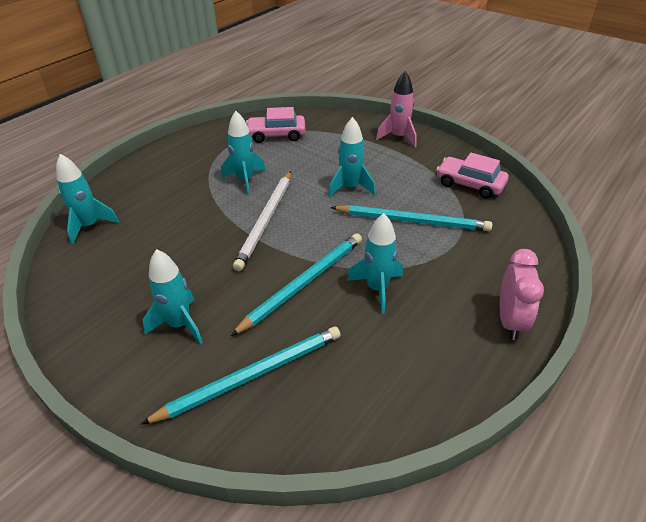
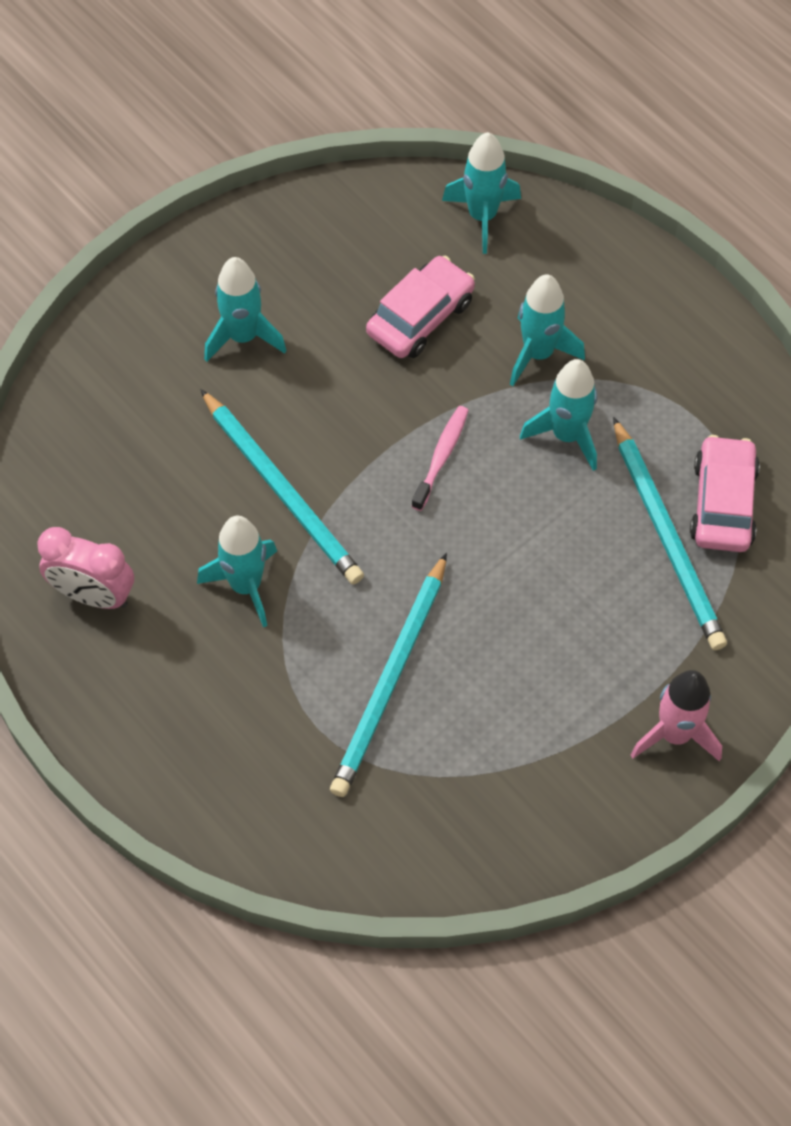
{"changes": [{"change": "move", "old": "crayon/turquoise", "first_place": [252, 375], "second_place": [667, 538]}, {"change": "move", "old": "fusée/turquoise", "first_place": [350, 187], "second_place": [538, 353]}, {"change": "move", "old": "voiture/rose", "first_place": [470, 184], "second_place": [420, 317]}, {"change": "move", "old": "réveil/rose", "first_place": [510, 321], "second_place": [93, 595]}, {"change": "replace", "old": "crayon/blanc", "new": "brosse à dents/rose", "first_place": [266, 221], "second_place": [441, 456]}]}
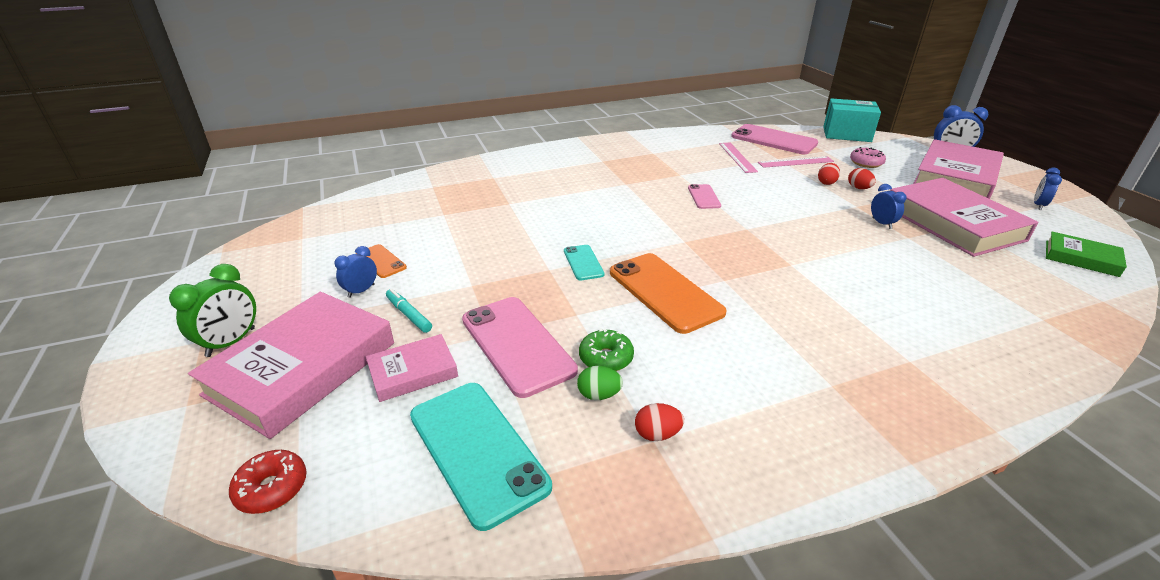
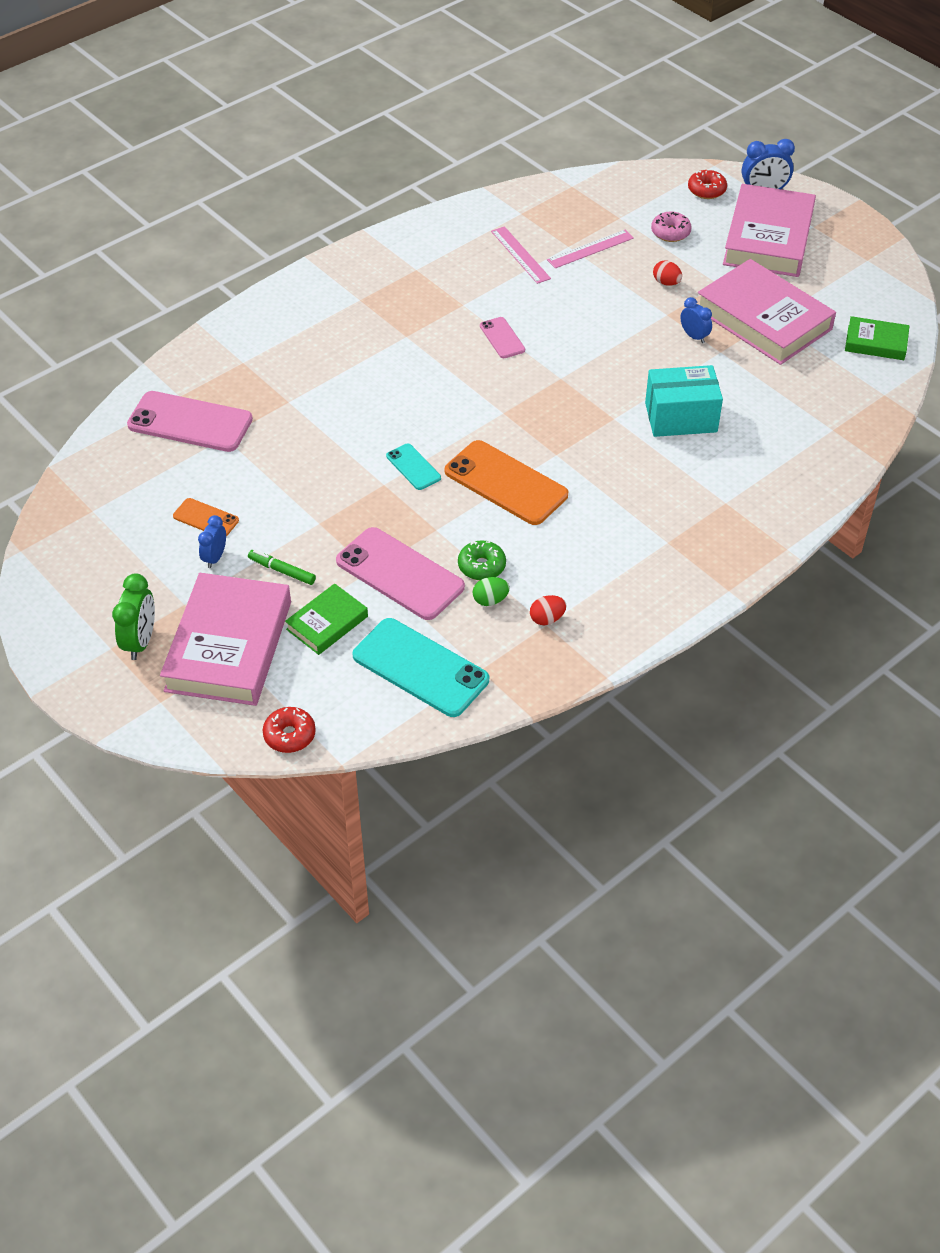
{"changes": [{"change": "delete", "old": "œuf/rouge", "first_place": [826, 182]}, {"change": "delete", "old": "réveil/bleu", "first_place": [1038, 205]}, {"change": "insert", "new": "beignet/rouge", "second_place": [706, 190]}, {"change": "move", "old": "téléphone/rose", "first_place": [773, 140], "second_place": [190, 422]}, {"change": "move", "old": "boîte/turquoise", "first_place": [846, 134], "second_place": [681, 417]}, {"change": "recolor", "old": "livre/rose", "new": "livre/vert", "first_place": [413, 372], "second_place": [327, 623]}, {"change": "recolor", "old": "feutre/turquoise", "new": "feutre/vert", "first_place": [409, 315], "second_place": [282, 571]}]}
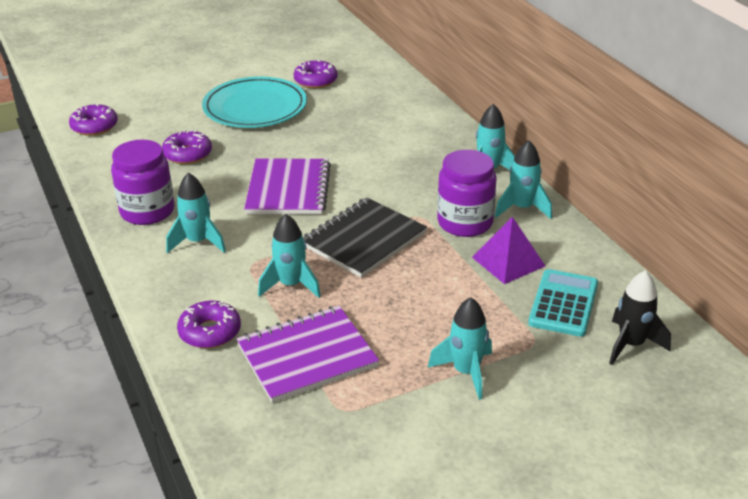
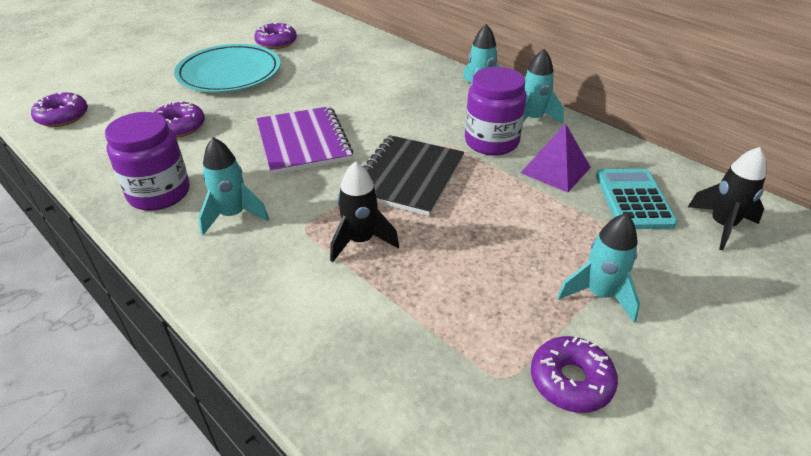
{"changes": [{"change": "delete", "old": "carnet/violet", "first_place": [307, 356]}, {"change": "move", "old": "beignet/violet", "first_place": [210, 332], "second_place": [571, 381]}, {"change": "recolor", "old": "fusée/turquoise", "new": "fusée/noir", "first_place": [291, 285], "second_place": [360, 241]}]}
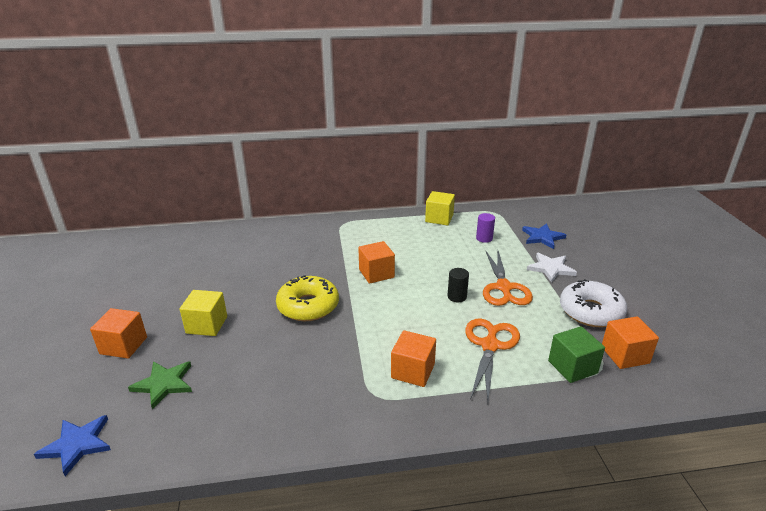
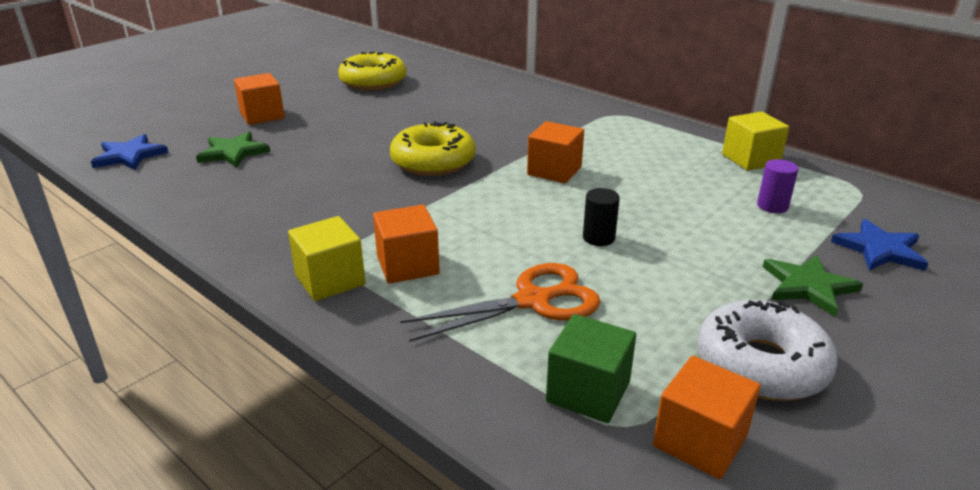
{"changes": [{"change": "delete", "old": "ciseaux/orange", "first_place": [504, 287]}, {"change": "insert", "new": "beignet/jaune", "second_place": [373, 82]}, {"change": "move", "old": "cube/jaune", "first_place": [207, 325], "second_place": [330, 280]}, {"change": "recolor", "old": "étoile/blanc", "new": "étoile/vert", "first_place": [550, 268], "second_place": [808, 286]}]}
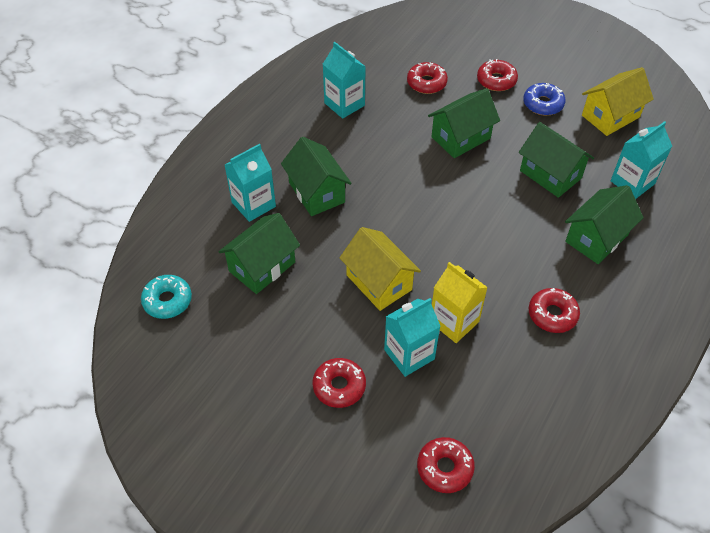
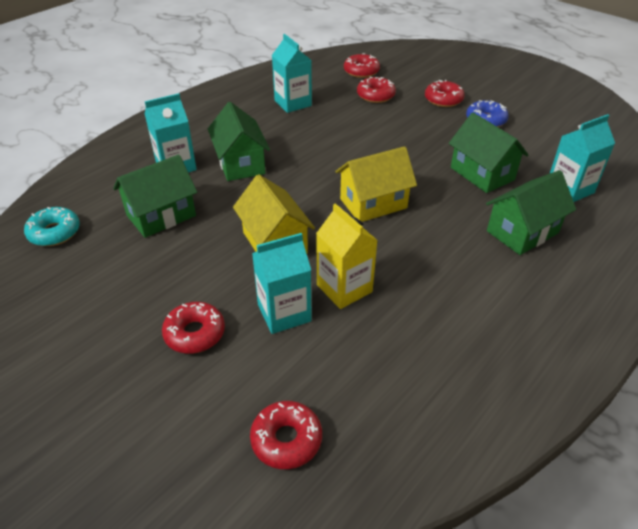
{"changes": [{"change": "delete", "old": "maison/vert", "first_place": [460, 137]}, {"change": "move", "old": "beignet/rouge", "first_place": [552, 314], "second_place": [361, 71]}, {"change": "move", "old": "maison/jaune", "first_place": [610, 116], "second_place": [373, 203]}]}
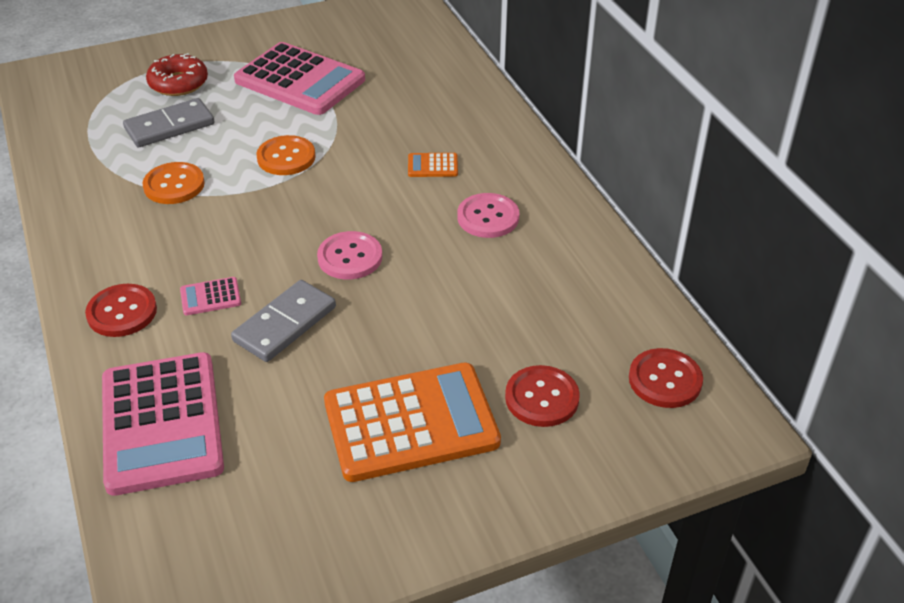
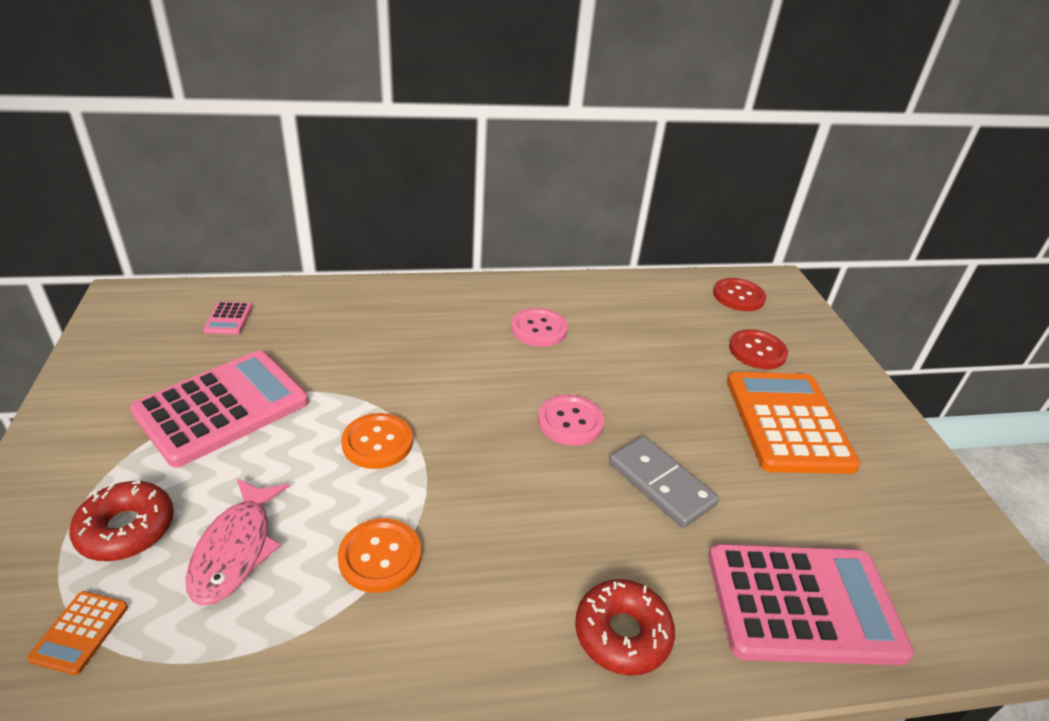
{"changes": [{"change": "move", "old": "calculatrice/rose", "first_place": [210, 297], "second_place": [228, 319]}, {"change": "move", "old": "calculatrice/orange", "first_place": [432, 166], "second_place": [80, 632]}, {"change": "replace", "old": "bouton/rouge", "new": "beignet/rouge", "first_place": [122, 312], "second_place": [622, 633]}, {"change": "replace", "old": "domino/gris", "new": "poisson/rose", "first_place": [169, 126], "second_place": [235, 549]}]}
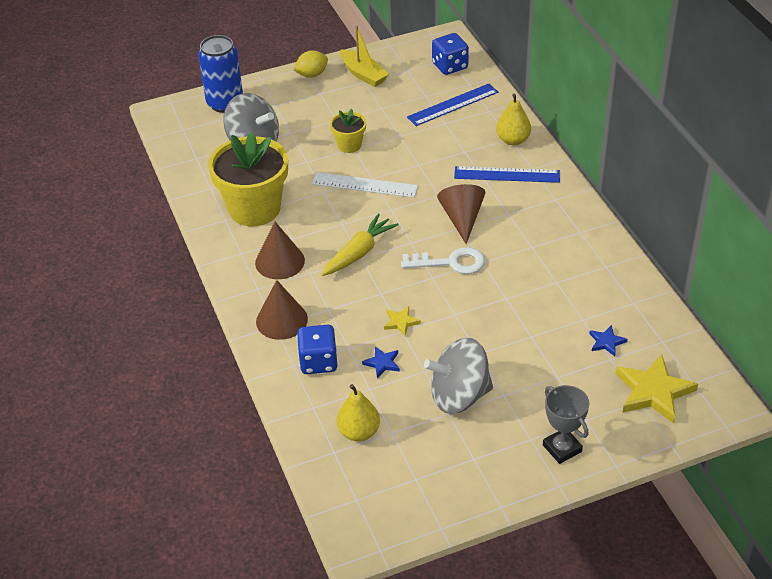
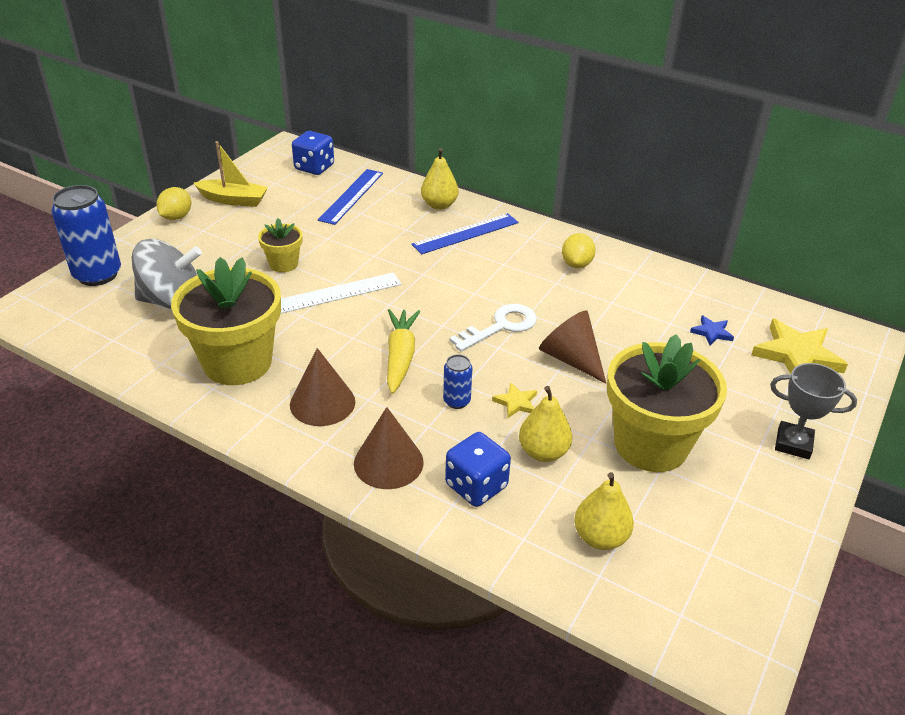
{"changes": [{"change": "insert", "new": "canette/bleu", "second_place": [456, 401]}, {"change": "insert", "new": "citron/jaune", "second_place": [576, 264]}, {"change": "move", "old": "cône/marron", "first_place": [462, 218], "second_place": [571, 359]}, {"change": "replace", "old": "étoile/bleu", "new": "poire/jaune", "first_place": [382, 363], "second_place": [543, 452]}, {"change": "replace", "old": "toupie/gris", "new": "pot de fleurs/jaune", "first_place": [459, 396], "second_place": [651, 445]}]}
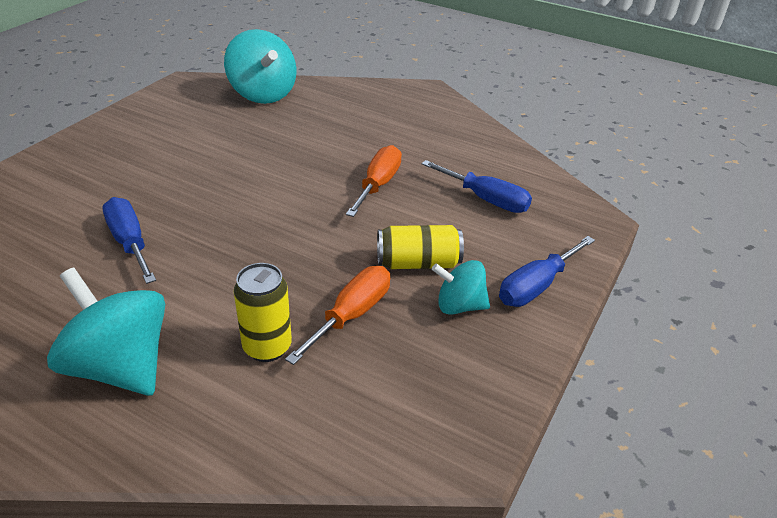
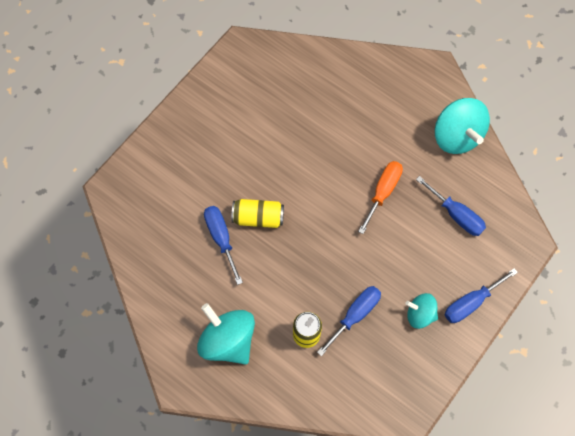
{"changes": [{"change": "move", "old": "toupie/turquoise", "first_place": [263, 94], "second_place": [456, 136]}, {"change": "move", "old": "canette/jaune", "first_place": [418, 263], "second_place": [258, 217]}, {"change": "recolor", "old": "tournevis/orange", "new": "tournevis/bleu", "first_place": [352, 315], "second_place": [355, 315]}]}
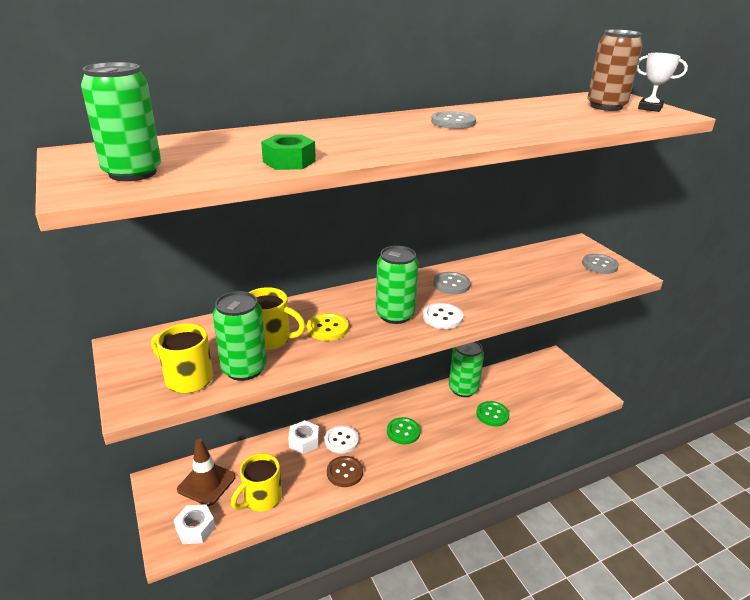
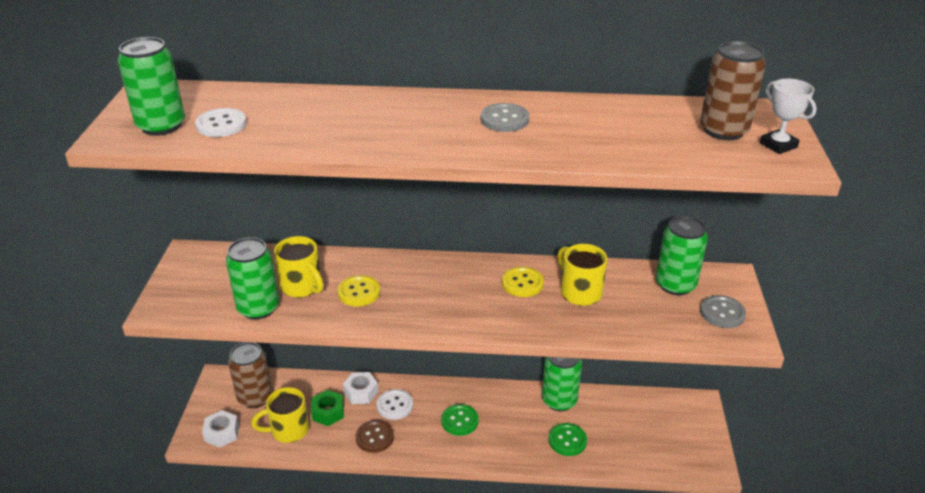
{"changes": [{"change": "move", "old": "tasse/jaune", "first_place": [187, 379], "second_place": [579, 292]}, {"change": "move", "old": "écrou/vert", "first_place": [289, 161], "second_place": [328, 412]}, {"change": "move", "old": "canette/vert", "first_place": [395, 315], "second_place": [675, 284]}, {"change": "move", "old": "bouton/blanc", "first_place": [442, 317], "second_place": [221, 124]}, {"change": "replace", "old": "cône de chantier/marron", "new": "canette/marron", "first_place": [206, 483], "second_place": [255, 397]}, {"change": "recolor", "old": "bouton/gris", "new": "bouton/jaune", "first_place": [451, 284], "second_place": [522, 283]}]}
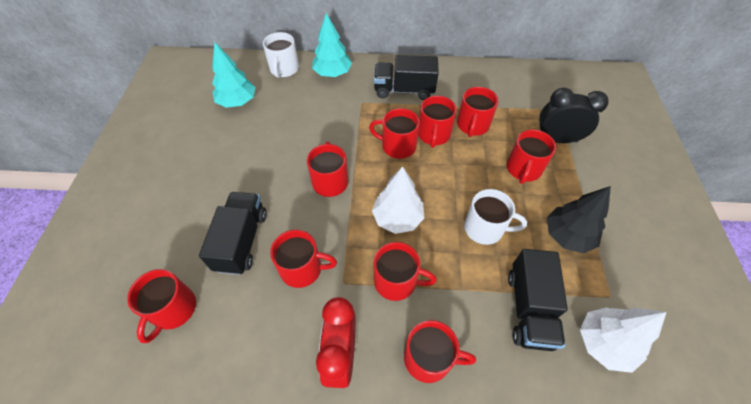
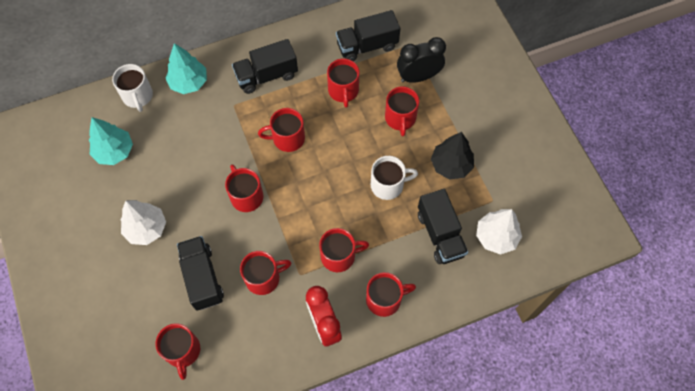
{"changes": [{"change": "delete", "old": "tasse/rouge", "first_place": [433, 135]}, {"change": "insert", "new": "camion/noir", "second_place": [367, 46]}, {"change": "move", "old": "arbre/blanc", "first_place": [397, 218], "second_place": [146, 228]}]}
